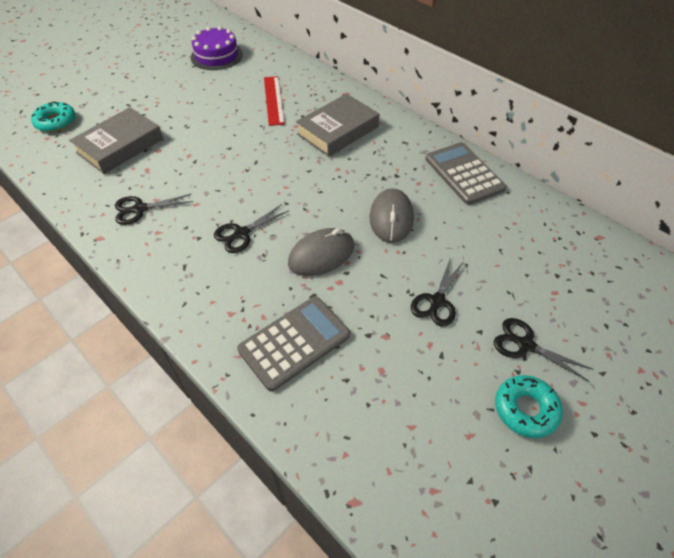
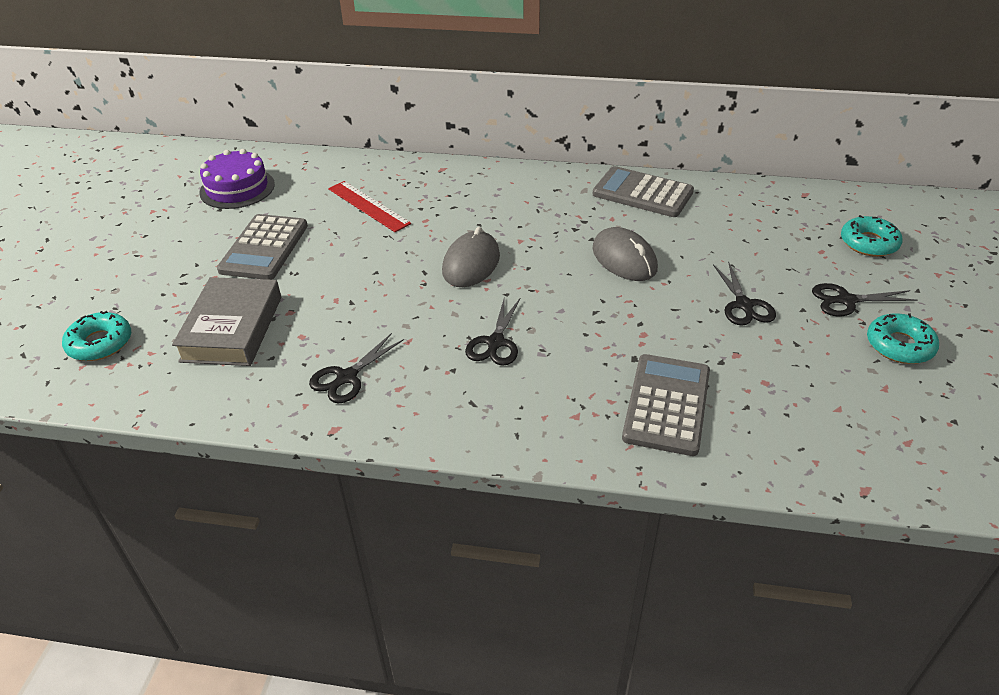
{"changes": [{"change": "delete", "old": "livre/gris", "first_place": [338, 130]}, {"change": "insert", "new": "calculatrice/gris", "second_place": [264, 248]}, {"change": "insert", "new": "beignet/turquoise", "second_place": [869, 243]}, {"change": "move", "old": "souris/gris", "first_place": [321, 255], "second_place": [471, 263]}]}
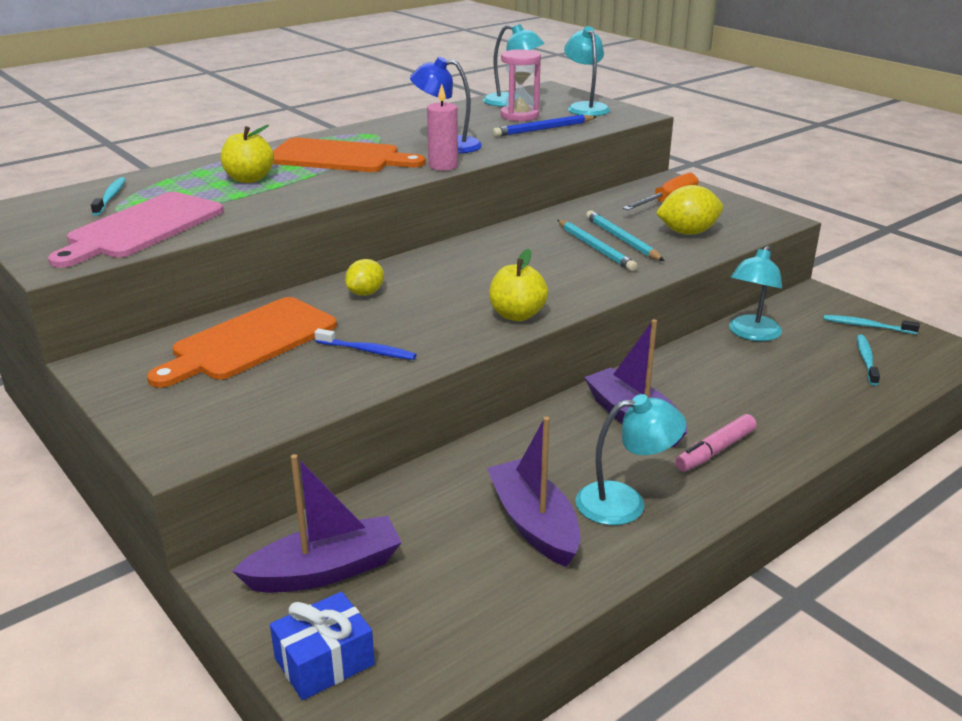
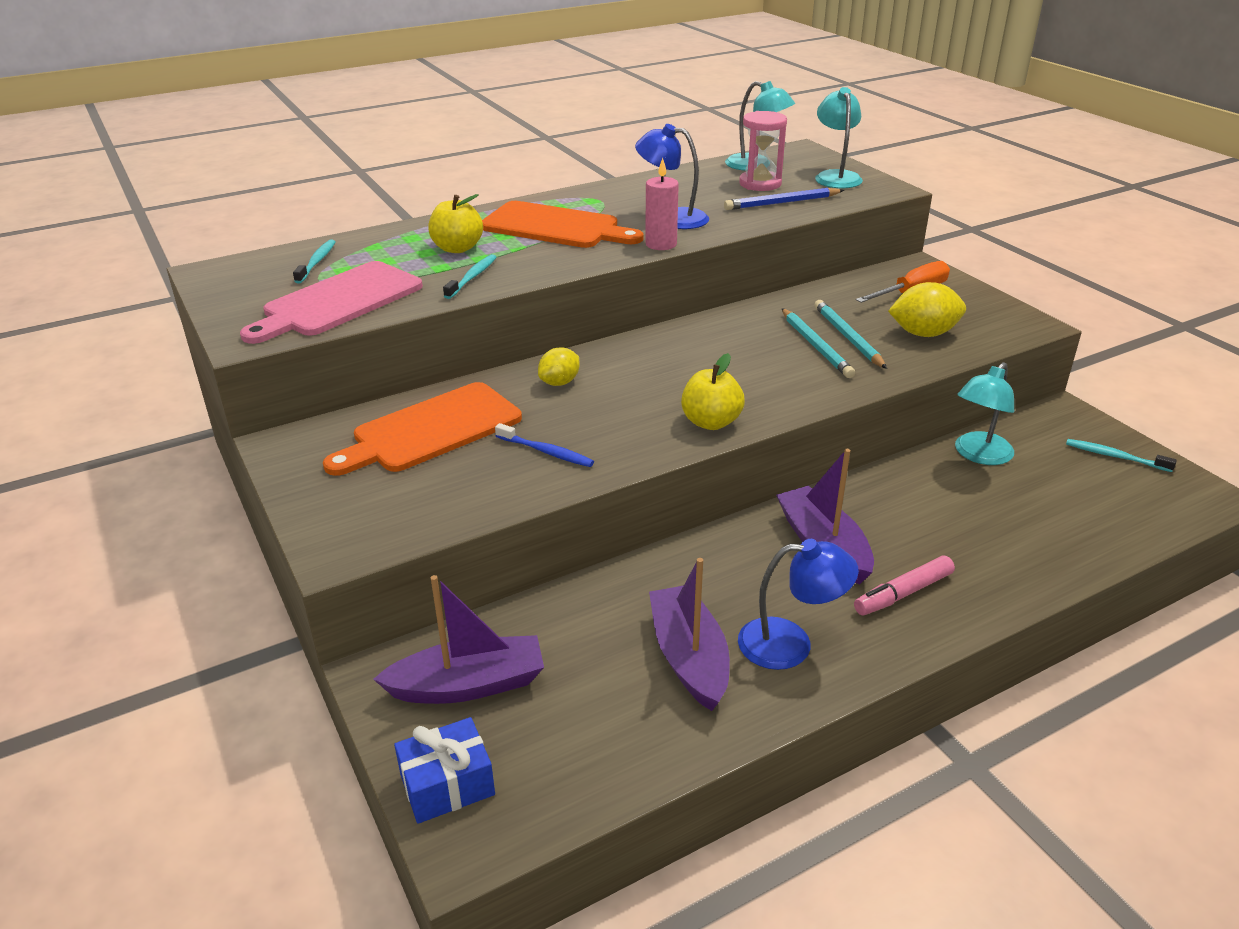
{"changes": [{"change": "move", "old": "brosse à dents/turquoise", "first_place": [866, 360], "second_place": [472, 277]}, {"change": "recolor", "old": "lampe/turquoise", "new": "lampe/bleu", "first_place": [625, 502], "second_place": [790, 644]}]}
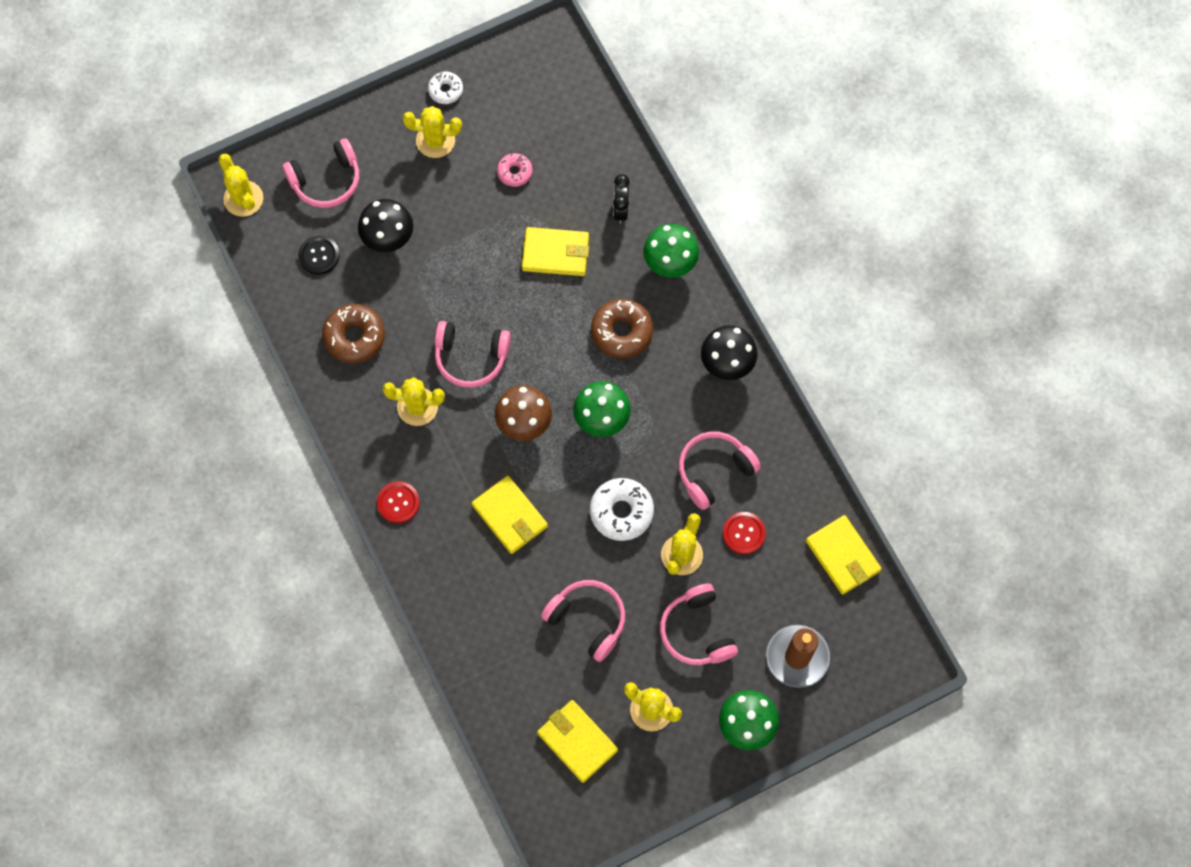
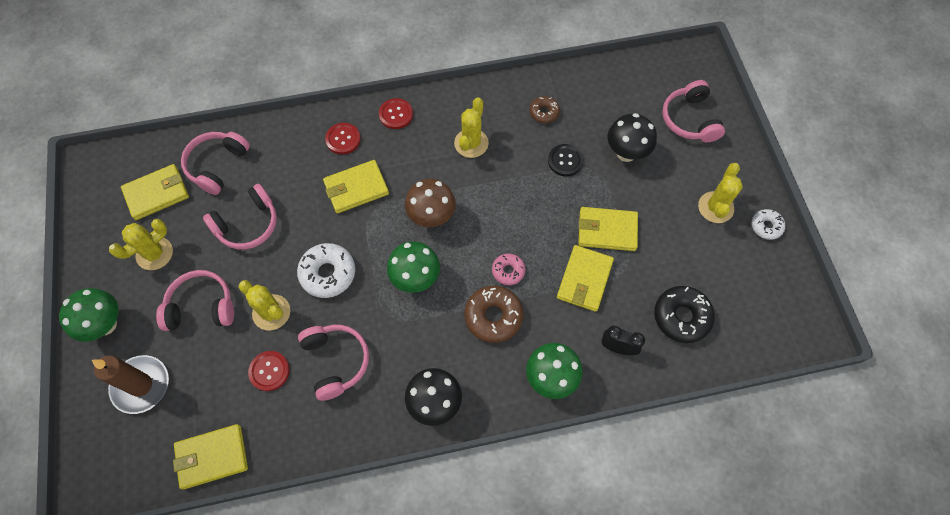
{"changes": [{"change": "delete", "old": "cactus/jaune", "first_place": [243, 199]}, {"change": "insert", "new": "bouton/rouge", "second_place": [343, 139]}, {"change": "insert", "new": "portefeuille/jaune", "second_place": [607, 230]}, {"change": "insert", "new": "beignet/noir", "second_place": [681, 317]}, {"change": "move", "old": "bouton/noir", "first_place": [319, 255], "second_place": [565, 161]}, {"change": "move", "old": "casque audio/rose", "first_place": [471, 357], "second_place": [217, 165]}, {"change": "move", "old": "beignet/rose", "first_place": [514, 172], "second_place": [508, 271]}, {"change": "resize", "old": "beignet/marron", "first_place": [354, 337], "second_place": [544, 112], "factor": 0.59}]}
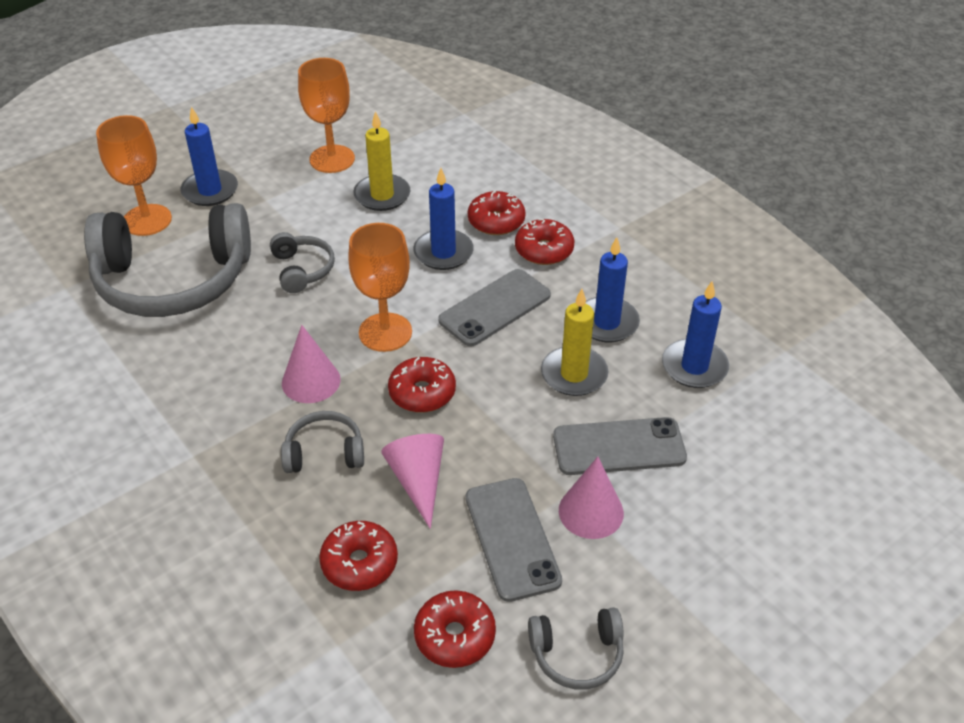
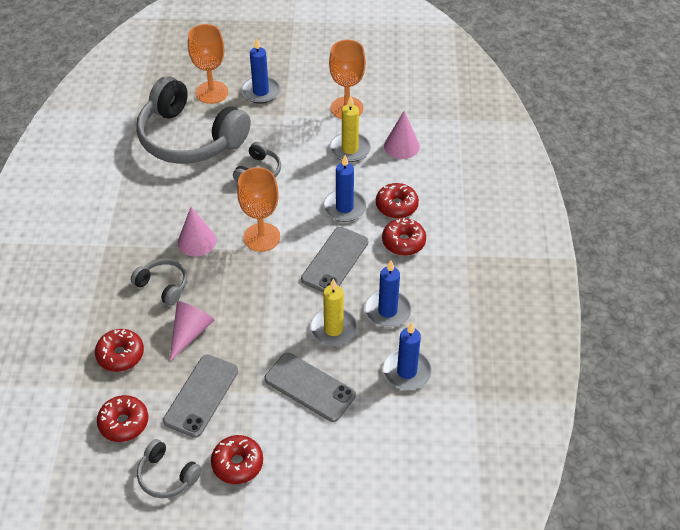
{"changes": [{"change": "move", "old": "beignet/rouge", "first_place": [422, 393], "second_place": [237, 463]}, {"change": "move", "old": "cône/rose", "first_place": [591, 511], "second_place": [401, 146]}, {"change": "rotate", "old": "téléphone/gris", "first_place": [495, 308], "second_place": [335, 261], "degrees": -60}]}
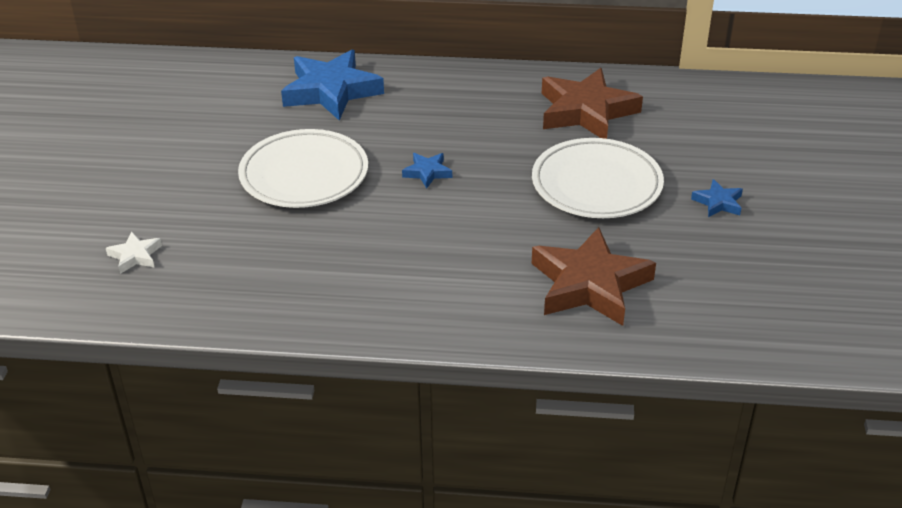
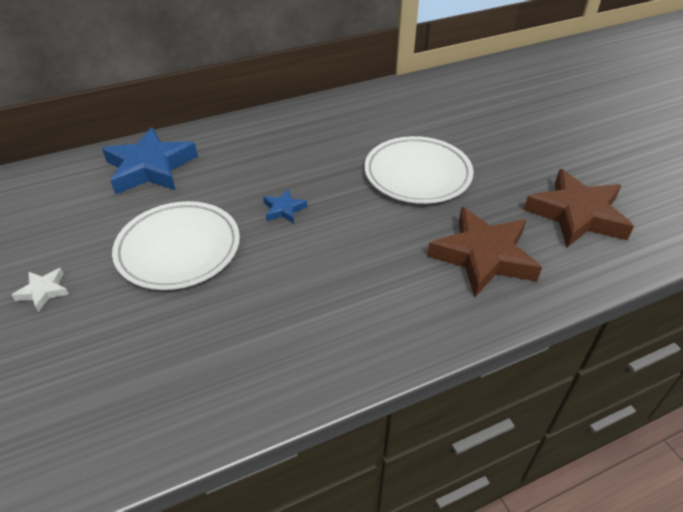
{"changes": [{"change": "delete", "old": "étoile/bleu", "first_place": [718, 202]}, {"change": "move", "old": "étoile/blanc", "first_place": [135, 256], "second_place": [43, 291]}, {"change": "move", "old": "étoile/marron", "first_place": [586, 111], "second_place": [577, 215]}]}
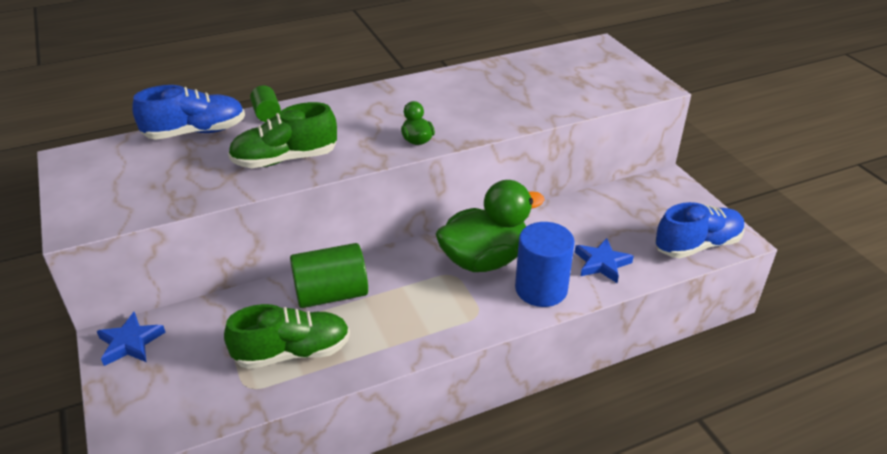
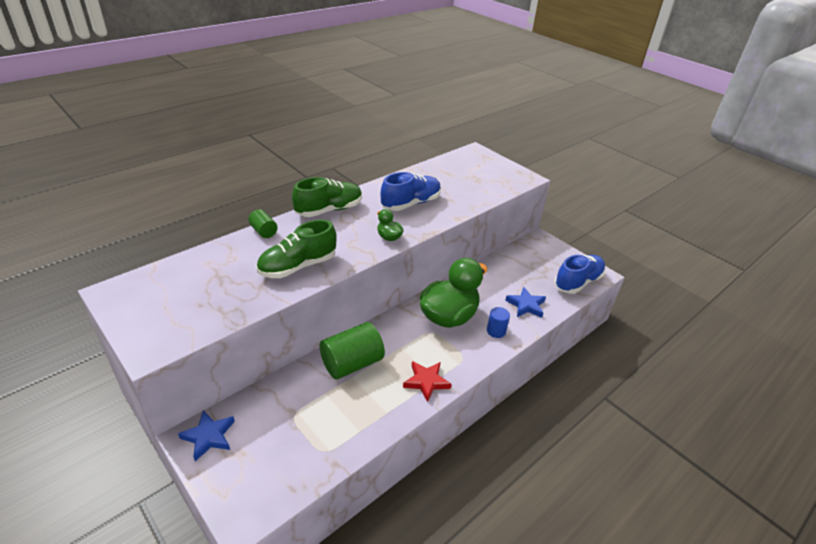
{"changes": [{"change": "insert", "new": "étoile/rouge", "second_place": [426, 382]}, {"change": "move", "old": "chaussure/bleu", "first_place": [195, 132], "second_place": [411, 203]}, {"change": "move", "old": "chaussure/vert", "first_place": [292, 352], "second_place": [329, 210]}, {"change": "resize", "old": "cylindre/bleu", "first_place": [541, 289], "second_place": [496, 331], "factor": 0.52}]}
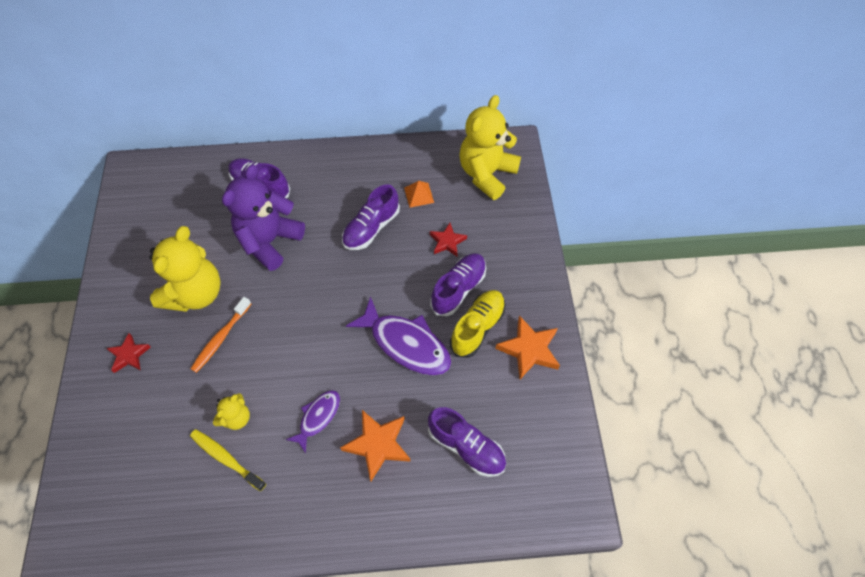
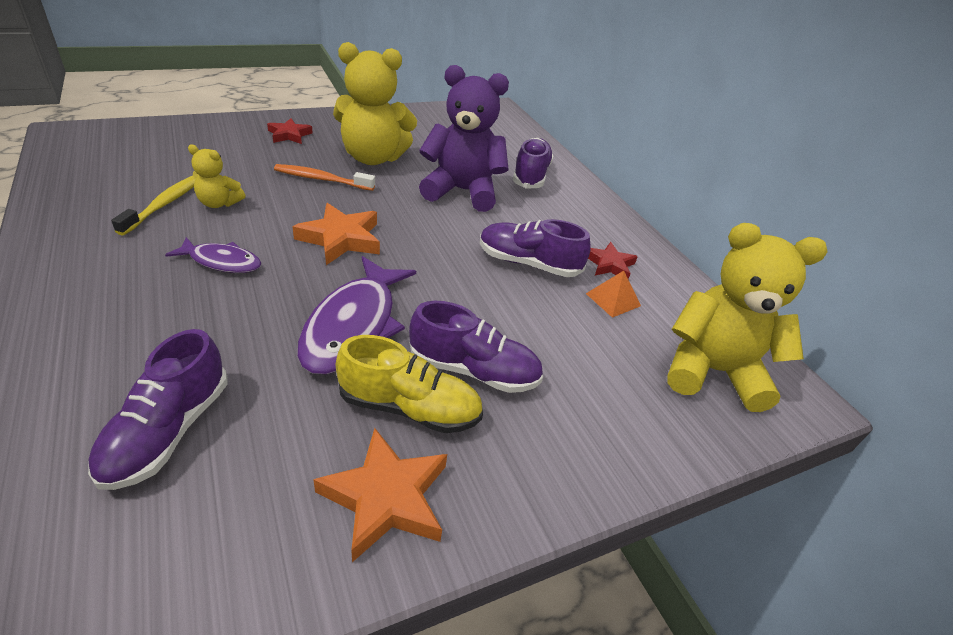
{"changes": [{"change": "move", "old": "étoile/orange", "first_place": [378, 444], "second_place": [341, 239]}, {"change": "move", "old": "étoile/rouge", "first_place": [447, 242], "second_place": [609, 264]}]}
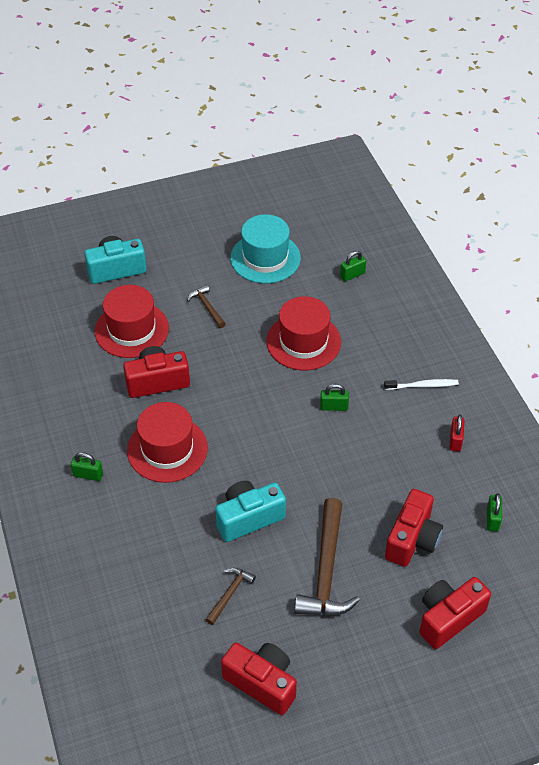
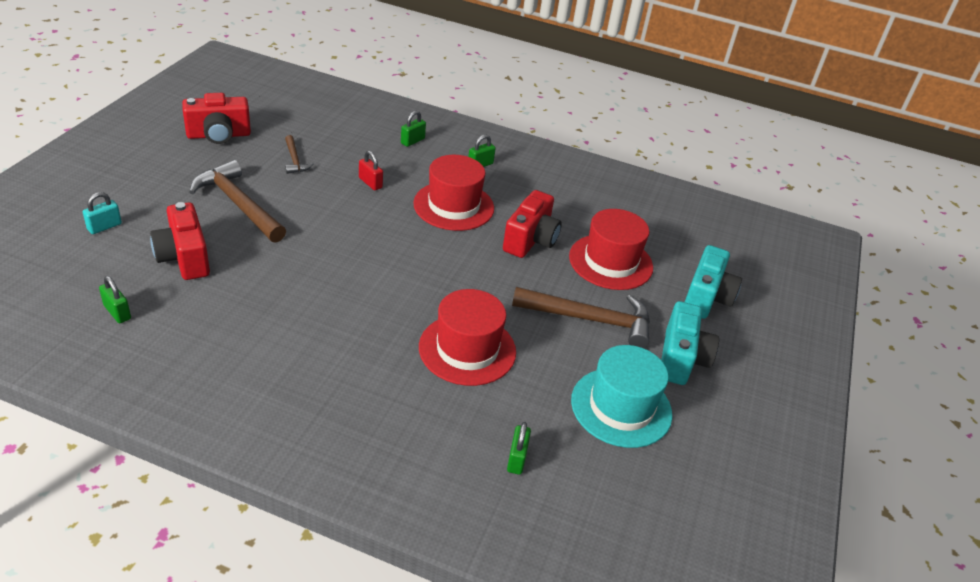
{"changes": [{"change": "delete", "old": "brosse à dents/blanc", "first_place": [422, 386]}, {"change": "move", "old": "appareil photo/turquoise", "first_place": [248, 518], "second_place": [681, 359]}, {"change": "move", "old": "cadenas/vert", "first_place": [334, 407], "second_place": [412, 141]}, {"change": "move", "old": "cadenas/rouge", "first_place": [455, 440], "second_place": [370, 183]}, {"change": "replace", "old": "appareil photo/rouge", "new": "cadenas/turquoise", "first_place": [448, 618], "second_place": [104, 227]}, {"change": "resize", "old": "marteau/marron", "first_place": [207, 307], "second_place": [590, 320], "factor": 1.98}]}
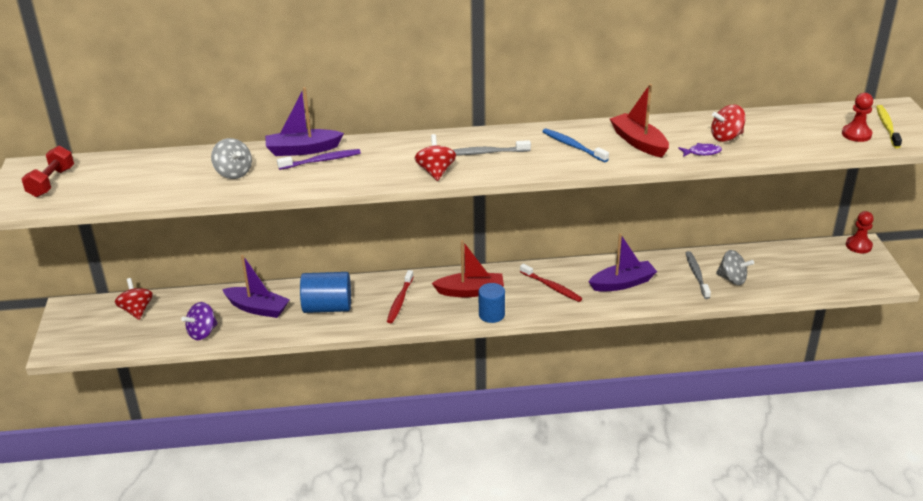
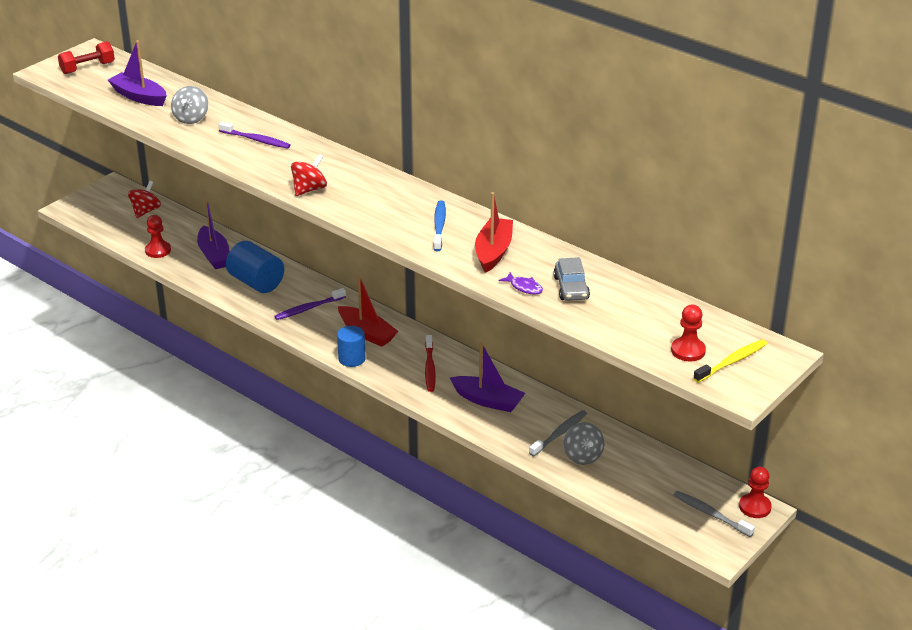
{"changes": [{"change": "move", "old": "bateau/violet", "first_place": [302, 150], "second_place": [139, 97]}, {"change": "move", "old": "brosse à dents/gris", "first_place": [486, 153], "second_place": [711, 514]}, {"change": "replace", "old": "toupie/violet", "new": "pion/rouge", "first_place": [202, 333], "second_place": [158, 250]}, {"change": "replace", "old": "toupie/rouge", "new": "voiture/gris", "first_place": [726, 137], "second_place": [571, 288]}, {"change": "recolor", "old": "brosse à dents/rouge", "new": "brosse à dents/violet", "first_place": [400, 301], "second_place": [308, 308]}]}
